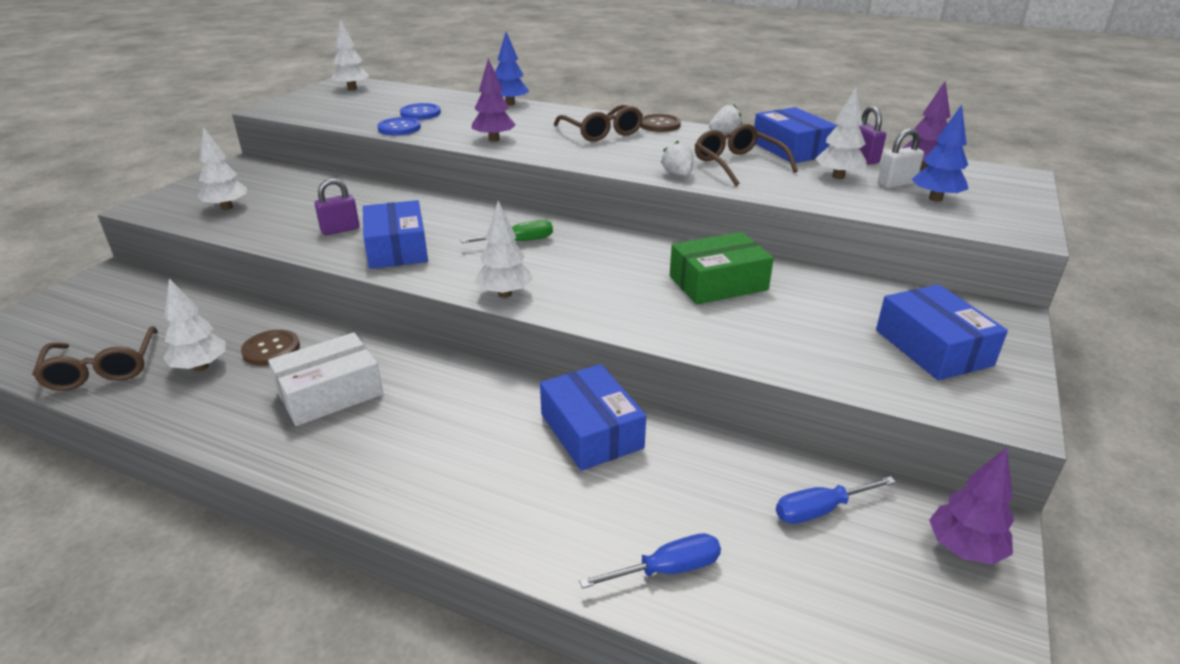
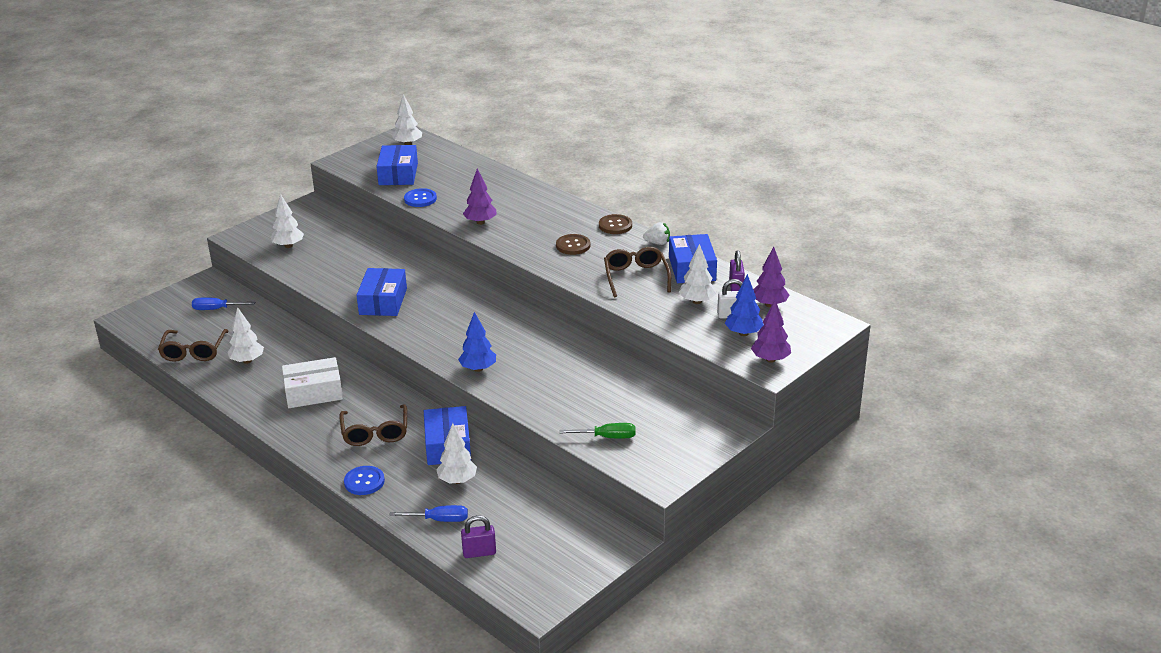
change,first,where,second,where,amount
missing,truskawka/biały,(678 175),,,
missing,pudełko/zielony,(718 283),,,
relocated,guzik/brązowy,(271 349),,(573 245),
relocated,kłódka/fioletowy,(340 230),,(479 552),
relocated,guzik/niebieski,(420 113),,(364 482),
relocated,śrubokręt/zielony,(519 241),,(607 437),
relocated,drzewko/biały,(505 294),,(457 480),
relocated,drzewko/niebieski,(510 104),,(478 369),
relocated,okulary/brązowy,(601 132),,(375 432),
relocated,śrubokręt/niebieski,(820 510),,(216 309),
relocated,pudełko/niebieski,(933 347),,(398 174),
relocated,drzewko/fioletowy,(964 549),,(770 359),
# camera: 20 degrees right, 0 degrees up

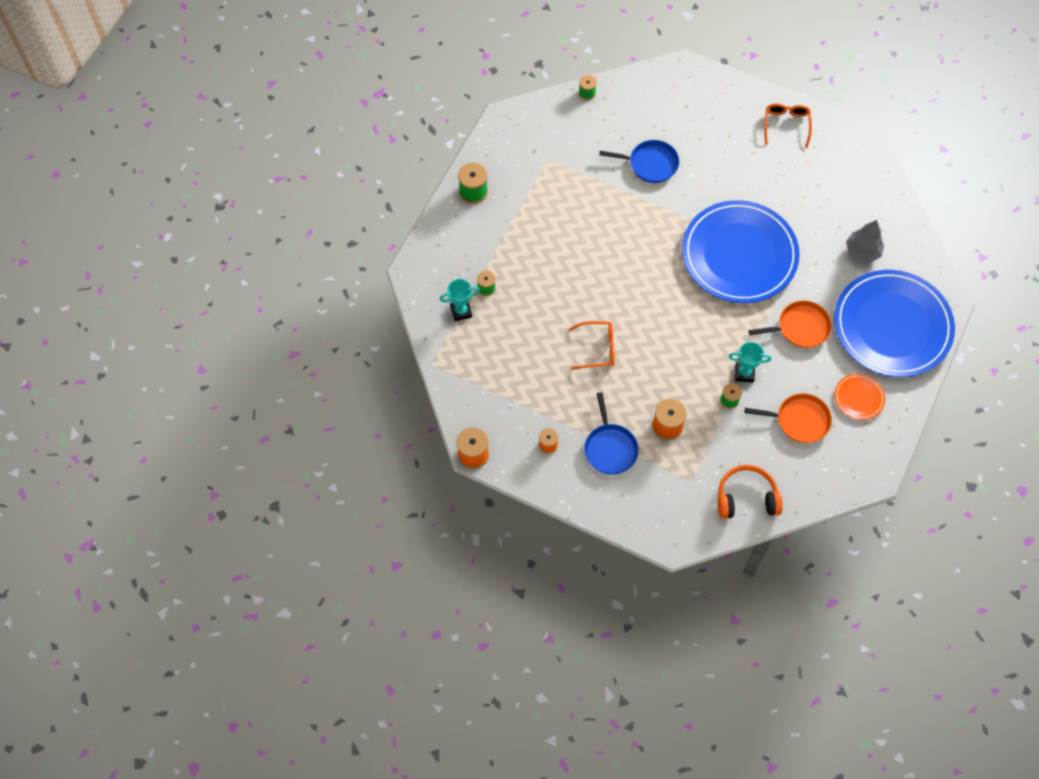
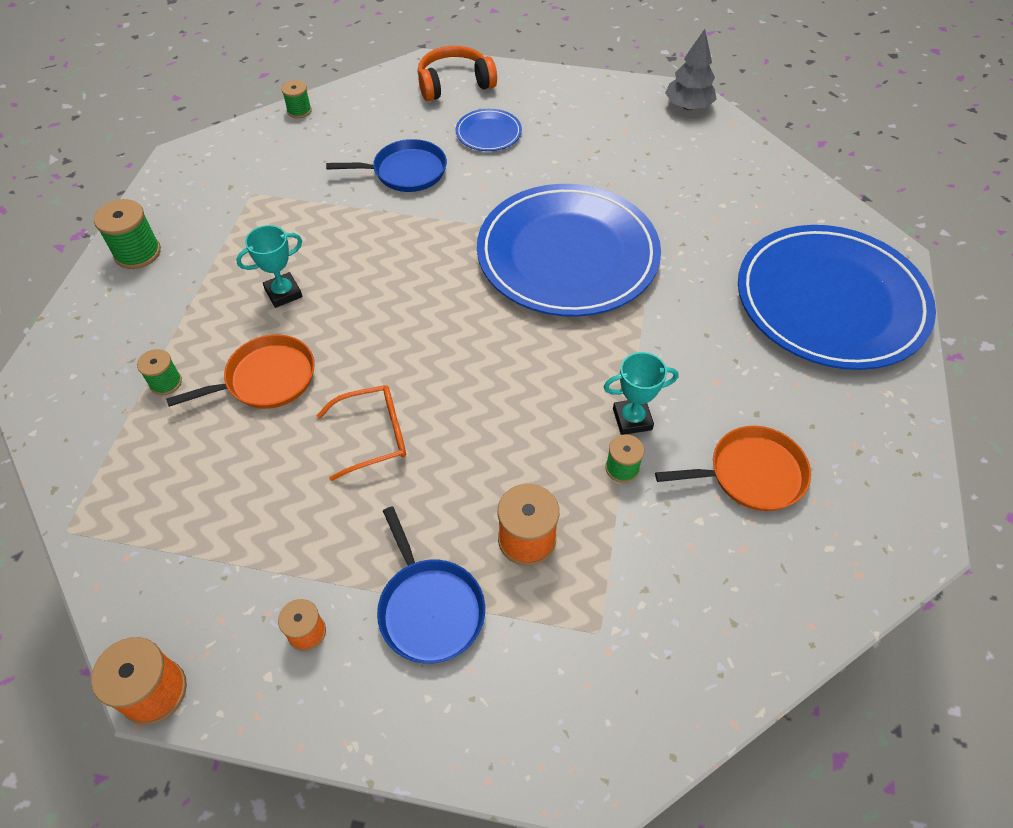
change,first,where,second,where,amount
missing,okulary/pomarańczowy,(786 125),,,
missing,talerz/pomarańczowy,(859 398),,,
appeared,,,talerz/niebieski,(488 133),
relocated,puchar/turkusowy,(461 311),,(283 293),
relocated,słuchawki/pomarańczowy,(746 497),,(454 84),
relocated,patelnia/pomarańczowy,(800 327),,(266 379),
relocated,drzewko/szary,(862 251),,(688 106),
# camera: 15 degrees left, 10 degrees down

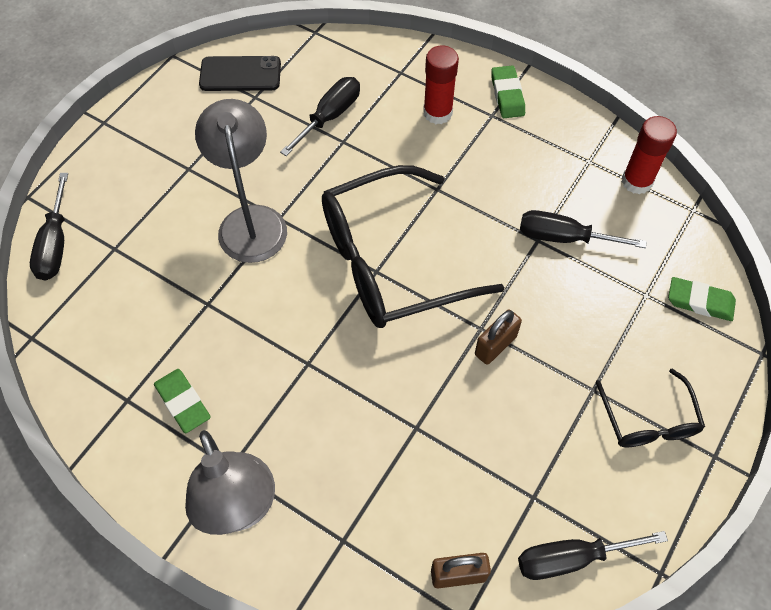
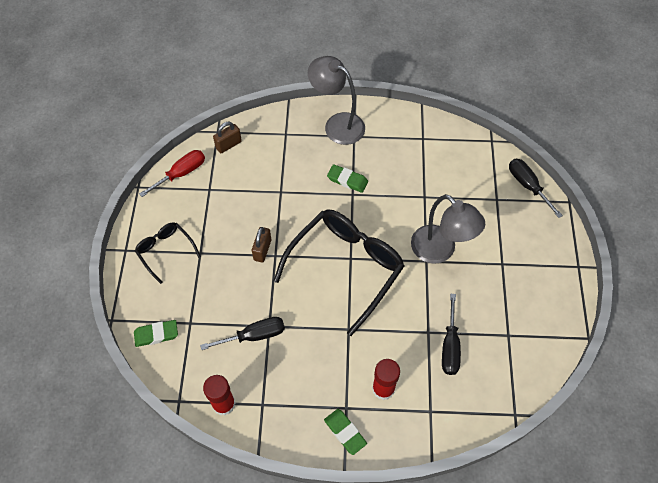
change,first,where,second,where,amount
missing,telefon/czarny,(240 74),,,
relocated,gumka do mazania/zielony,(183 402),,(347 180),
colour,śrubokręt/czarny,(571 558),śrubokręt/czerwony,(181 173),
# camera: 150 degrees right, 0 degrees up

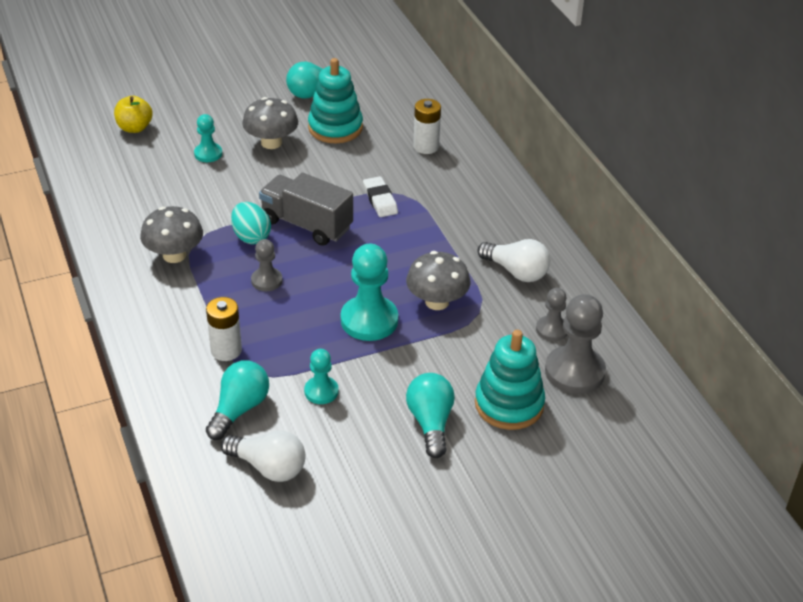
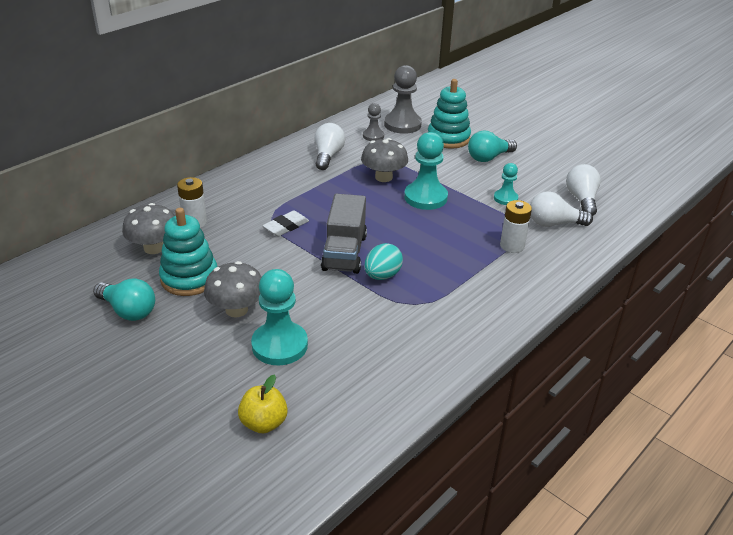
change,first,where,second,where,amount
missing,pionek/szary,(266 280),,,
relocated,grzyb/szary,(174 255),,(154 248),
colour,żarówka/turkusowy,(239 409),żarówka/biały,(553 223),
size,pionek/turkusowy,(208 154),,(279 345),x1.79
# camera: 115 degrees left, 5 degrees down

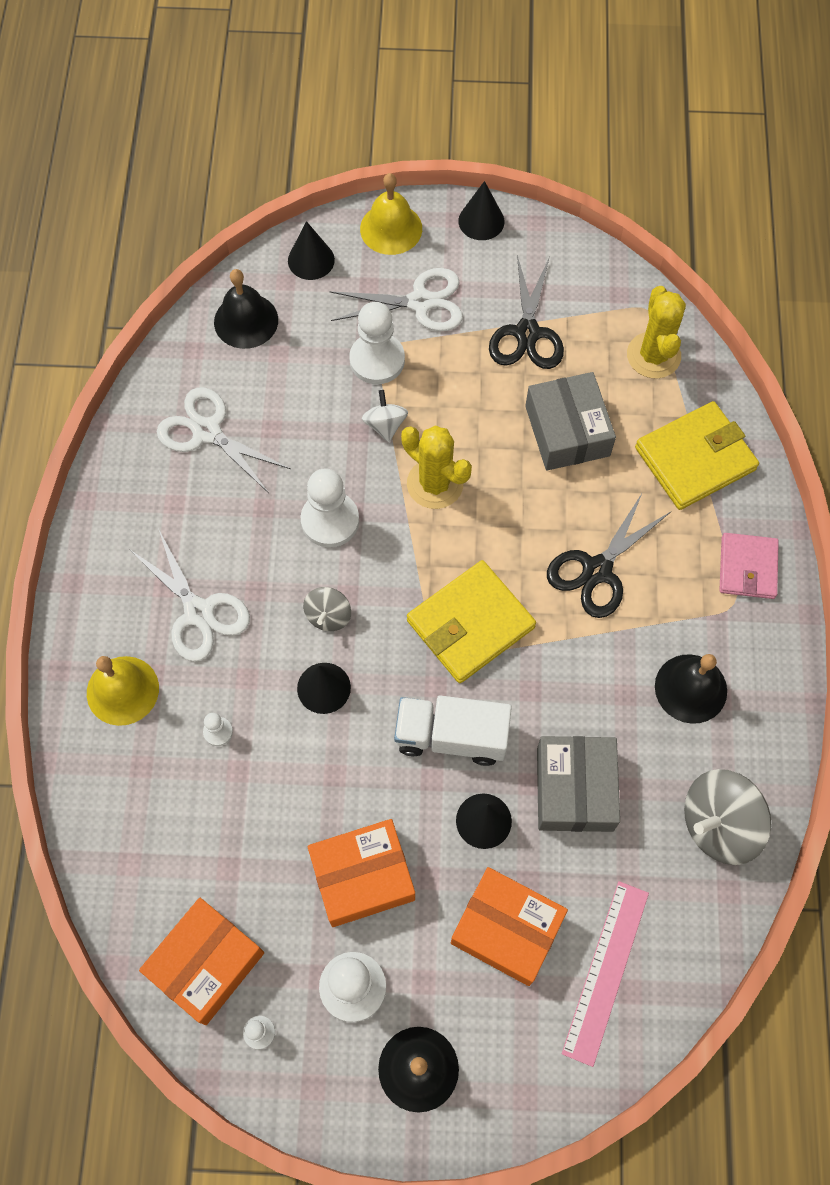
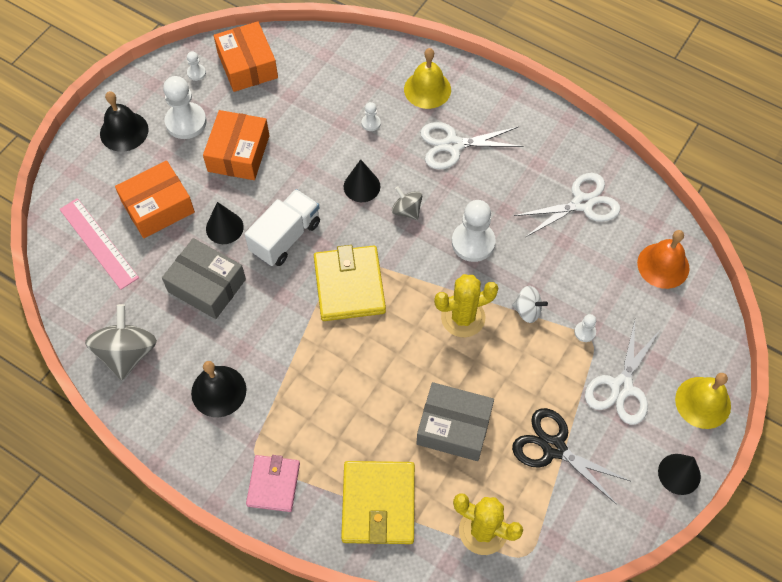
change,first,where,second,where,amount
missing,stożek/czarny,(311 260),,,
missing,nożyczki/czarny,(597 570),,,
colour,dzwonek/czarny,(246 321),dzwonek/pomarańczowy,(663 265),
spun,portfel/różowy,(747 568),,(273 484),60 degrees clockwise
size,pionek/biały,(377 360),,(585 332),x0.47
# camera: 120 degrees right, 5 degrees down

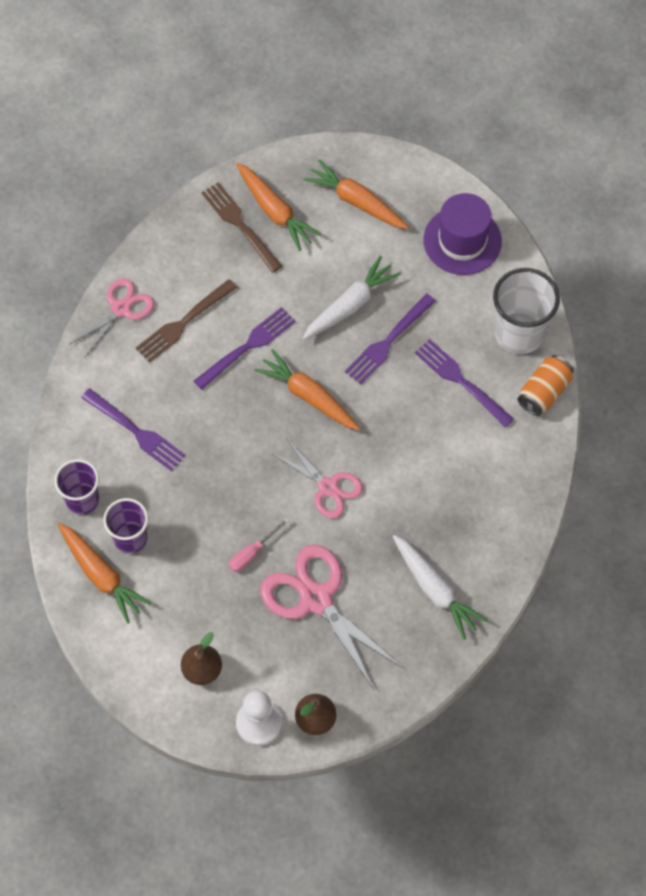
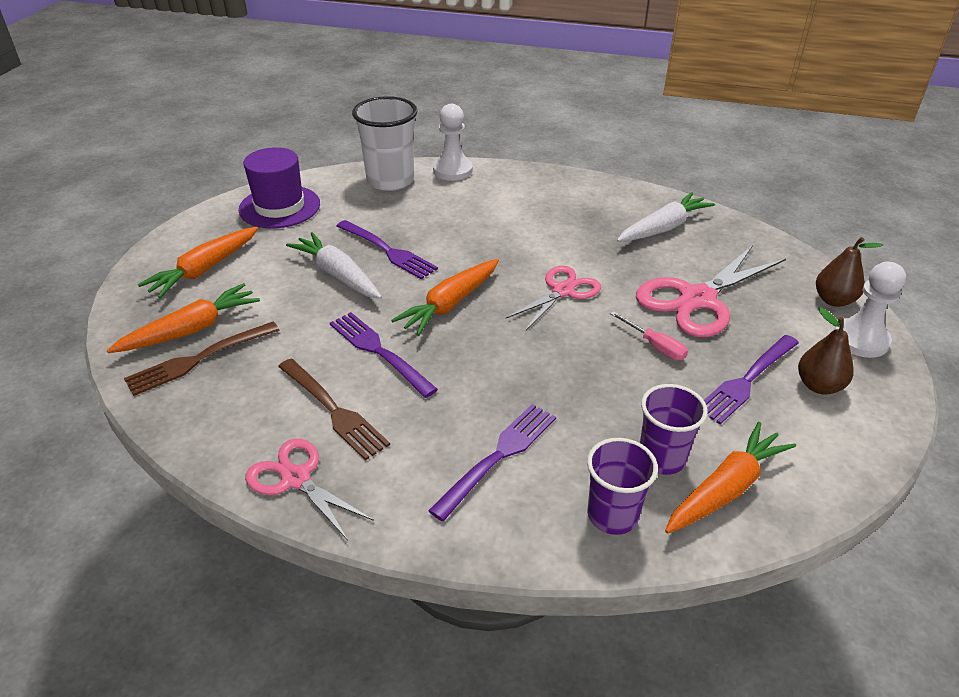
change,first,where,second,where,amount
relocated,widelec/fioletowy,(461 381),,(747 380),
exchanged,puszka/pomarańczowy,(544 392),pionek/biały,(452 170),
# camera: 90 degrees left, 25 degrees down

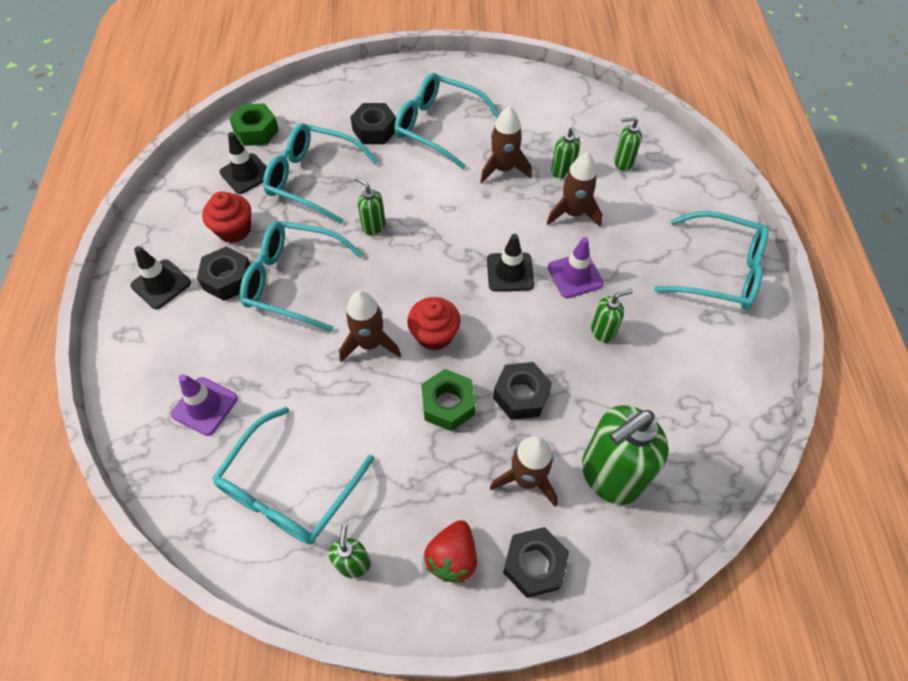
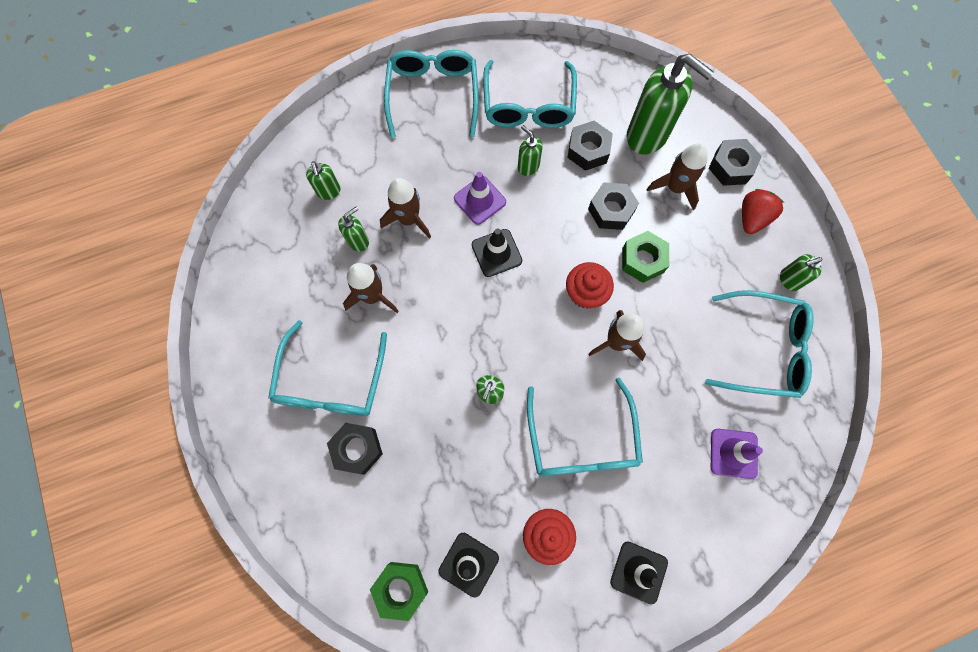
change,first,where,second,where,amount
relocated,nakrętka/czarny,(228 279),,(588 150),
relocated,okulary/turkusowy,(313 179),,(528 106),
spun,truskawka/czerwony,(452 557),,(752 218),60 degrees counterclockwise
# camera: 110 degrees left, 15 degrees up

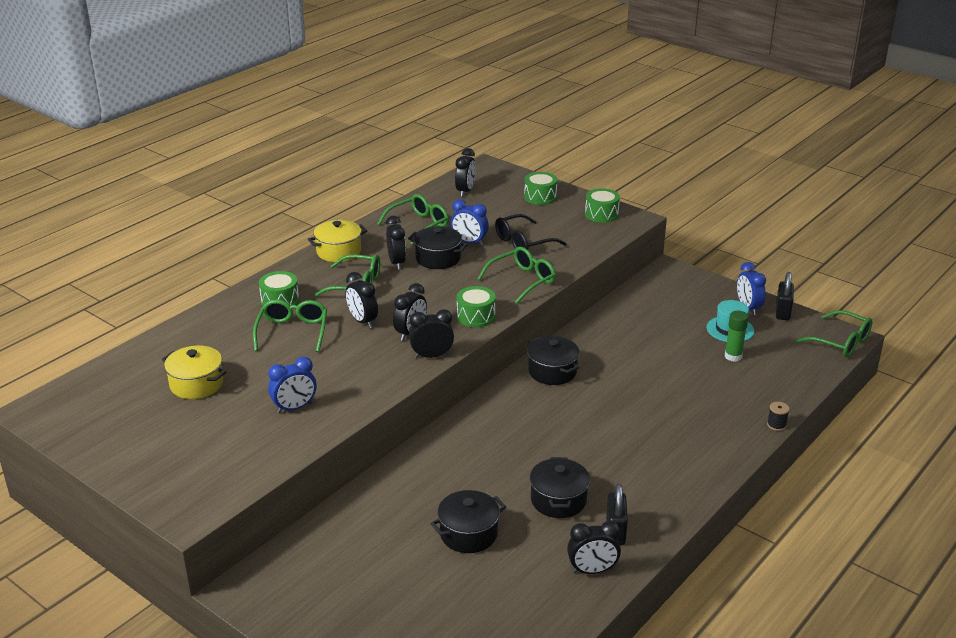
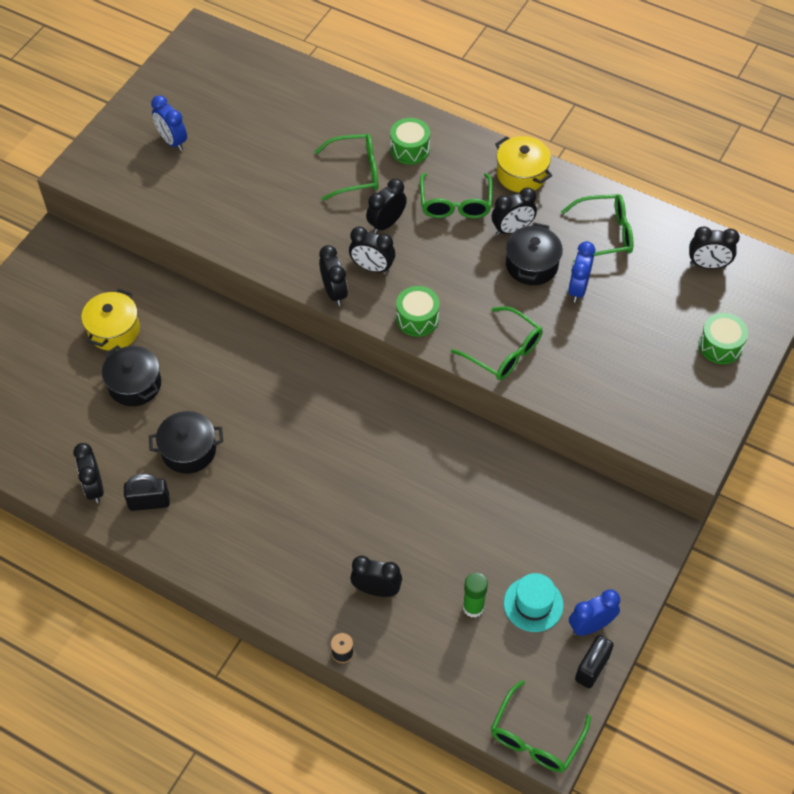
change,first,where,second,where,amount
missing,okulary/czarny,(523 242),,,
missing,garnek/czarny,(552 371),,,
missing,bęben/zielony,(601 214),,,
appeared,,,budzik/czarny,(376 590),
relocated,garnek/żółty,(196 384),,(114 330),
relocated,budzik/niebieski,(294 408),,(172 141),
spun,okulary/zielony,(419 225),,(605 234),45 degrees counterclockwise
spun,kłódka/czarny,(782 312),,(592 668),60 degrees counterclockwise
# camera: 80 degrees right, 25 degrees up

